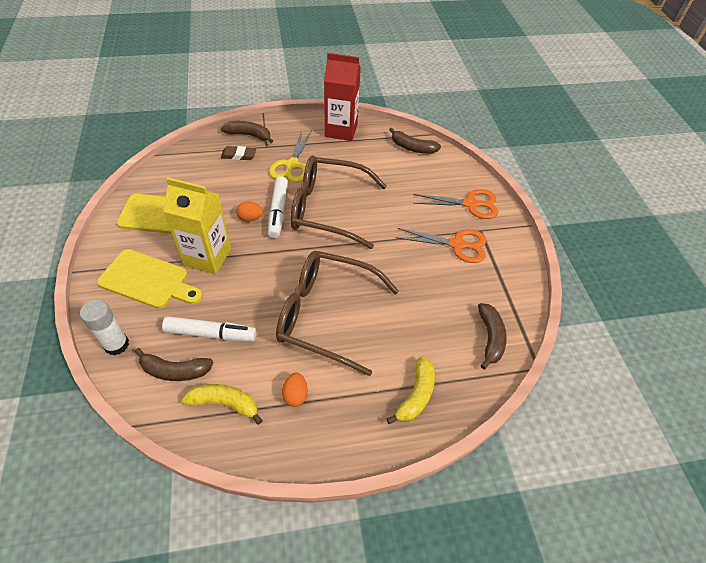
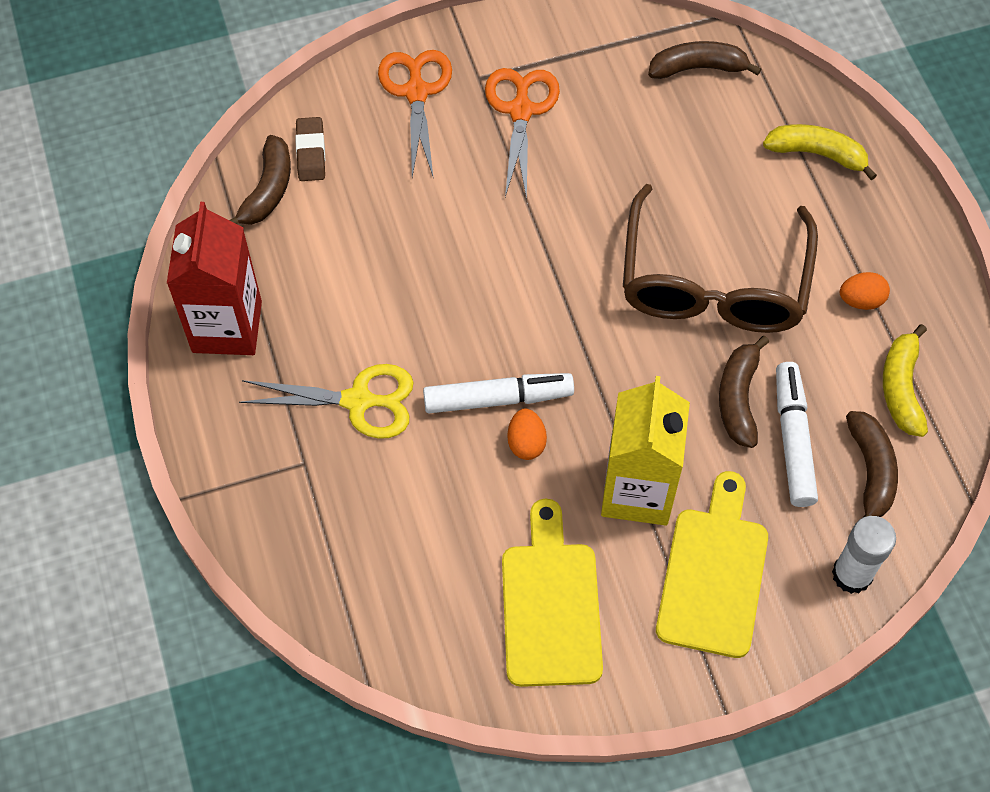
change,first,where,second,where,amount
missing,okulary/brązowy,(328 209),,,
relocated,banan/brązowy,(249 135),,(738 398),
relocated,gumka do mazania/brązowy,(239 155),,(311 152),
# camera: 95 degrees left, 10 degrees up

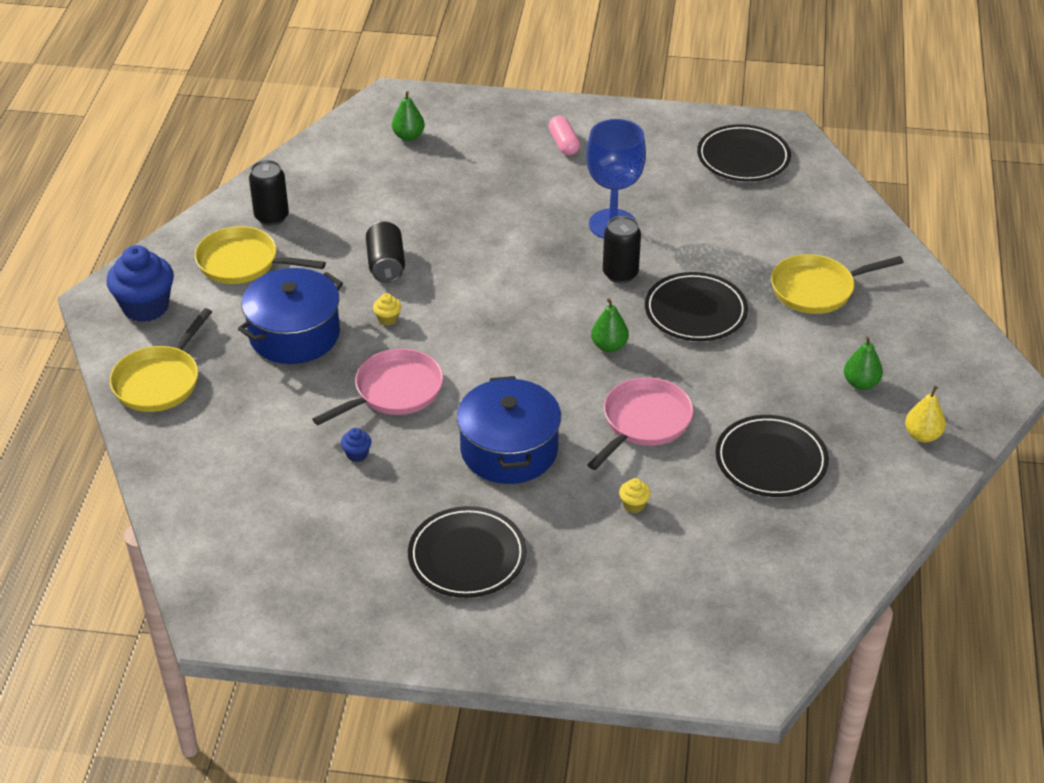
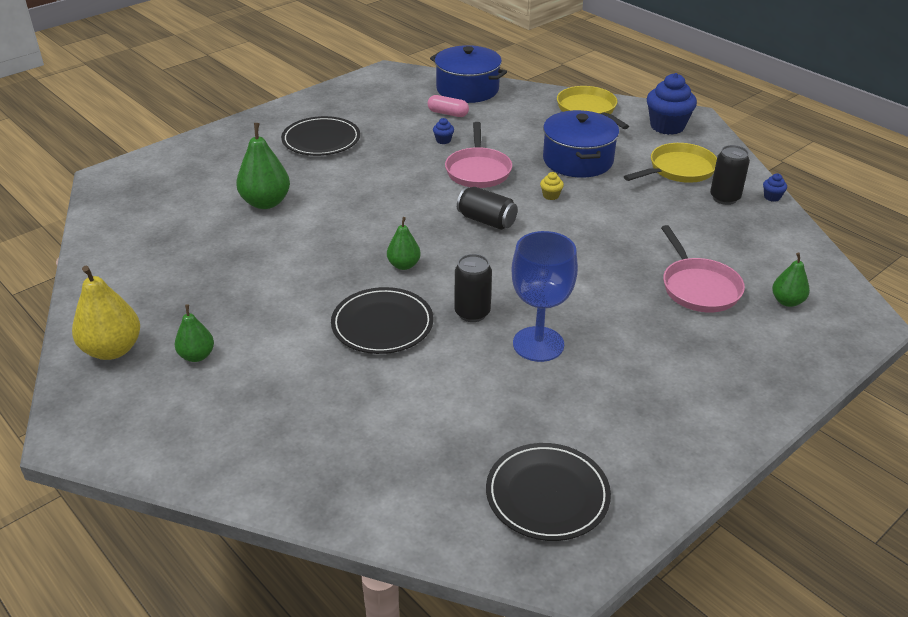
change,first,where,second,where,amount
missing,talerz/czarny,(771 460),,,
missing,patelnia/żółty,(817 289),,,
appeared,,,muffinka/niebieski,(772 197),
relocated,puszka/czarny,(386 265),,(486 221),
relocated,garnek/niebieski,(509 450),,(467 89),
relocated,kapsułka/różowy,(563 144),,(448 113),
relocated,patelnia/różowy,(643 422),,(698 287),
exchanged,muffinka/żółty,(634 505),gruszka/zielony,(266 202),
size,gruszka/żółty,(922 435),,(112 350),x1.69
# camera: 130 degrees right, 5 degrees down

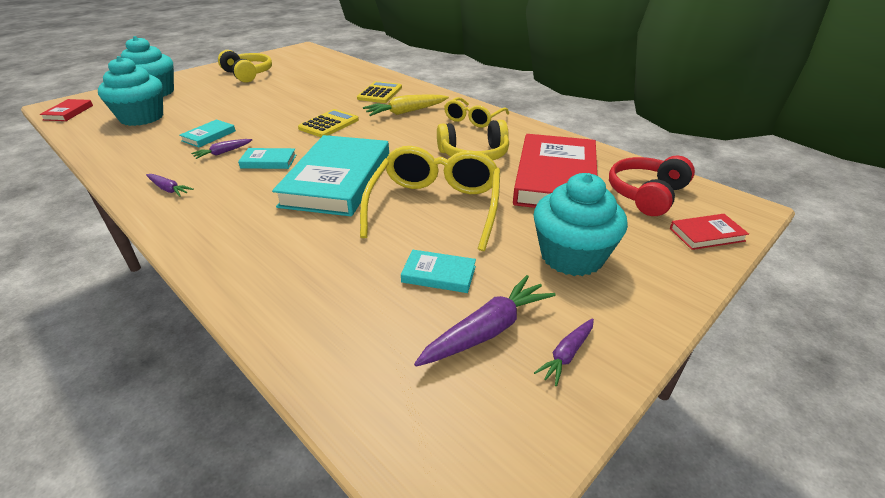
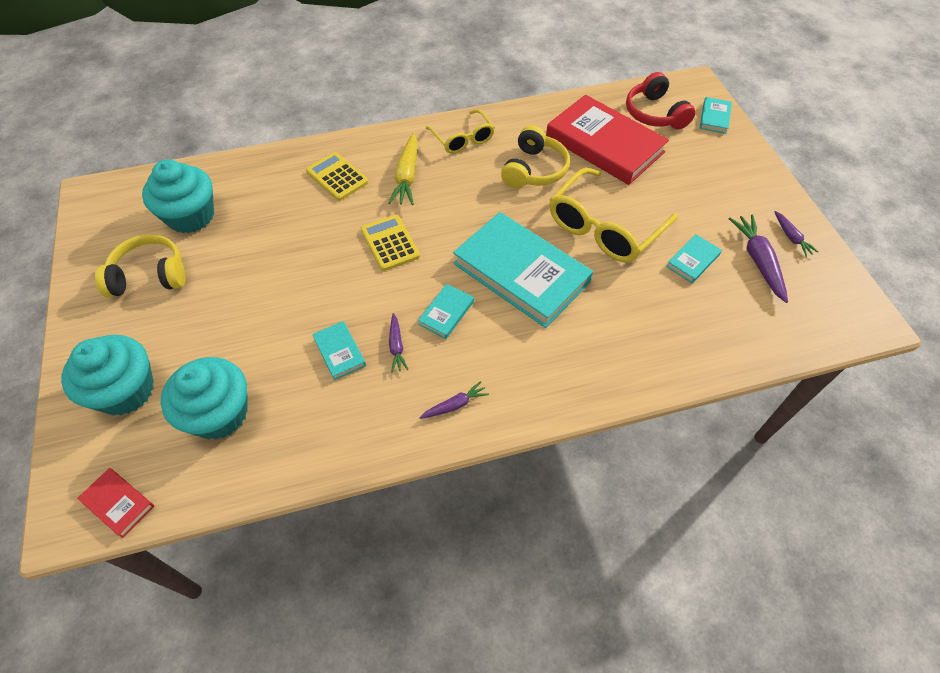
change,first,where,second,where,amount
relocated,muffinka/turkusowy,(572 256),,(191 216),
colour,książka/czerwony,(706 234),książka/turkusowy,(714 117),
spun,okulary/żółty,(435 206),,(604 227),90 degrees counterclockwise
# camera: 60 degrees left, 20 degrees up

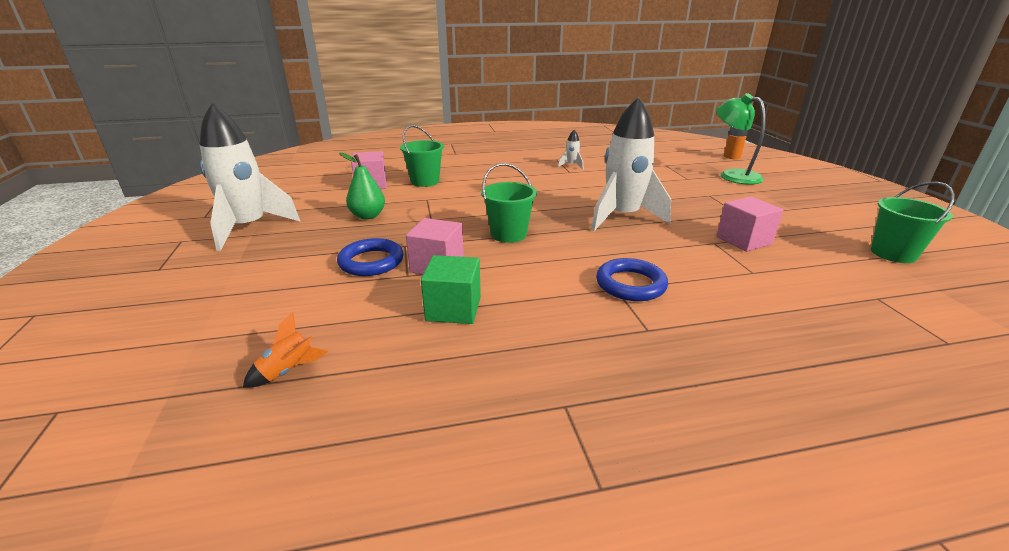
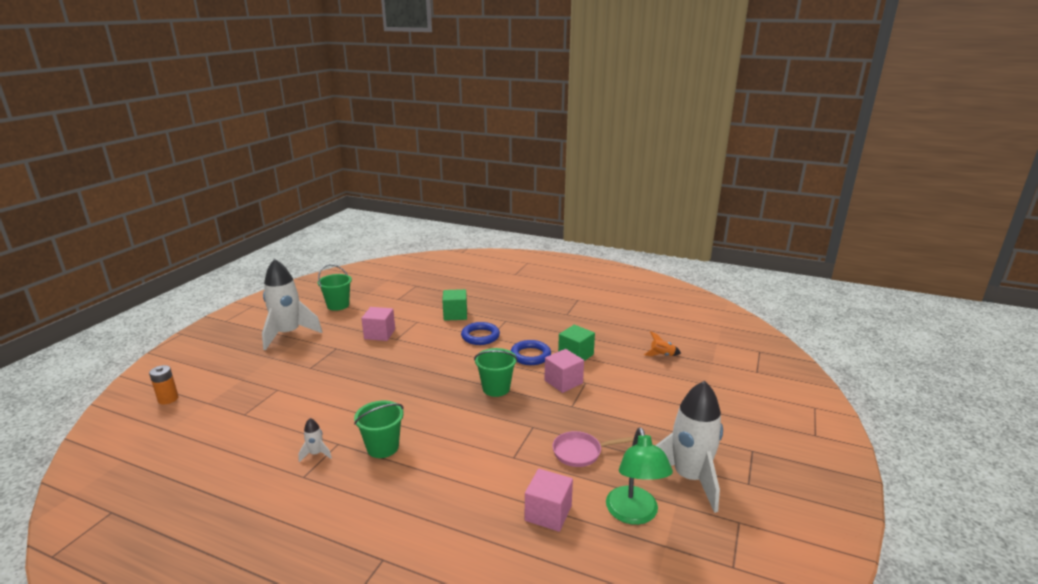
change,first,where,second,where,amount
appeared,,,sześcian/zielony,(455 315),
relocated,pierścień/niebieski,(371 262),,(530 355),
relocated,wiadro/zielony,(425 181),,(383 447),
relocated,rakieta/biały,(622 217),,(288 334),
relocated,lampka/zielony,(732 175),,(634 514),
exchanged,gruszka/zielony,(368 216),patelnia/różowy,(580 452),
# camera: 145 degrees left, 5 degrees down

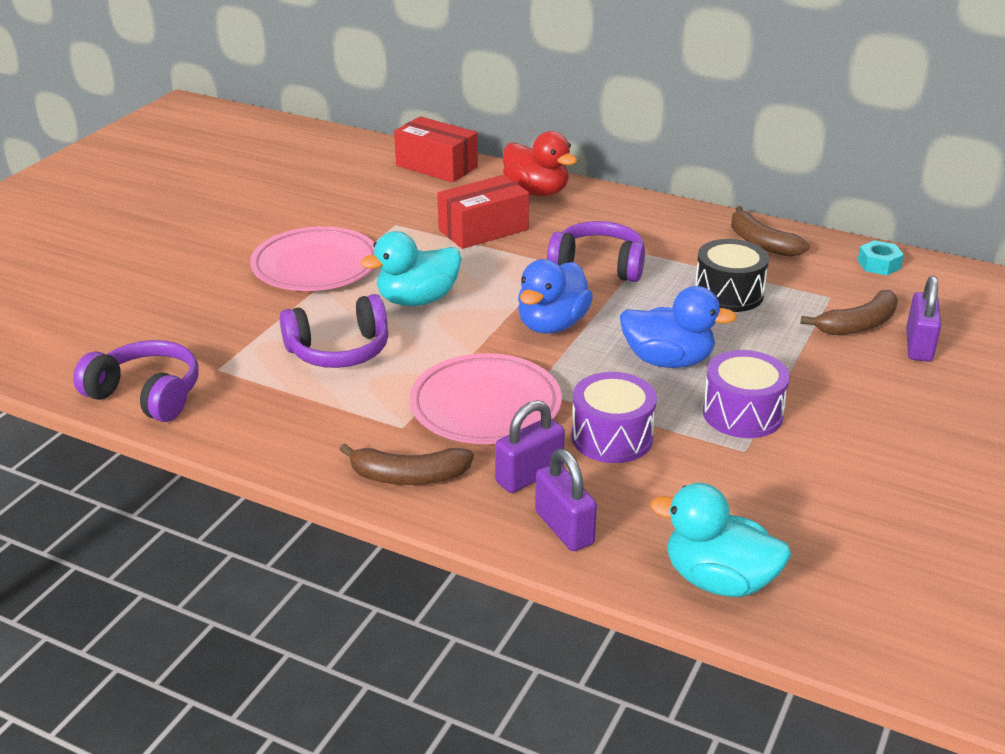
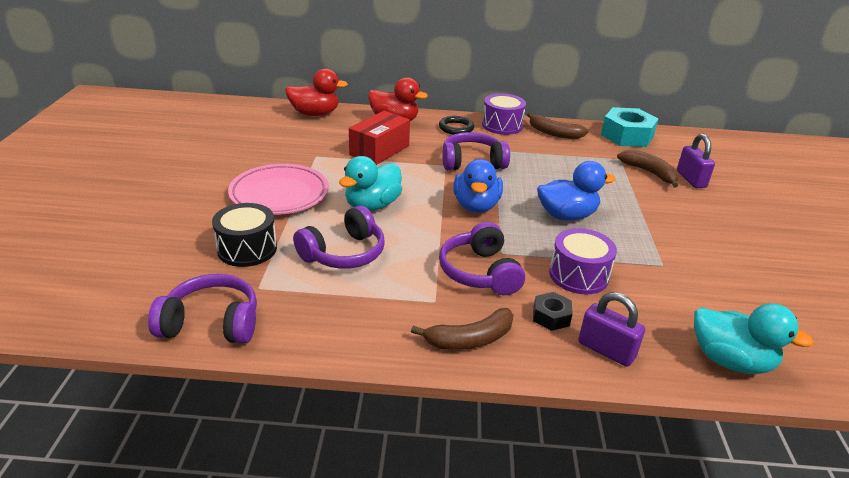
change,first,where,second,where,amount
appeared,,,pierścień/czarny,(456 128),
relocated,bęben/czarny,(728 293),,(247 249),
relocated,bęben/fioletowy,(742 414),,(502 125),
exchanged,pudełko/czerwony,(436 166),kaczka/czerwony,(315 114),
exchanged,talerz/różowy,(485 406),słuchawki/fioletowy,(480 272),
exchanged,kłódka/fioletowy,(529 476),nakrętka/czarny,(551 316),
spun,kaczka/turkusowy,(719 580),,(730 361),150 degrees counterclockwise
spun,banan/brązowy,(858 325),,(649 173),75 degrees counterclockwise
size,nakrętka/turkusowy,(879 264),,(627 136),x2.01
# camera: 25 degrees left, 0 degrees up

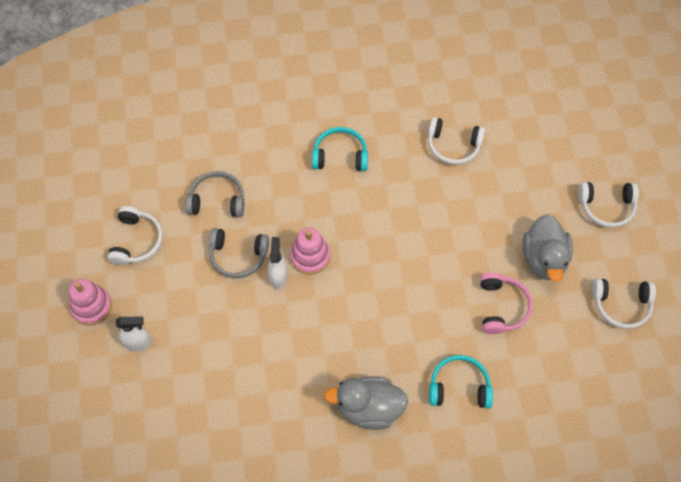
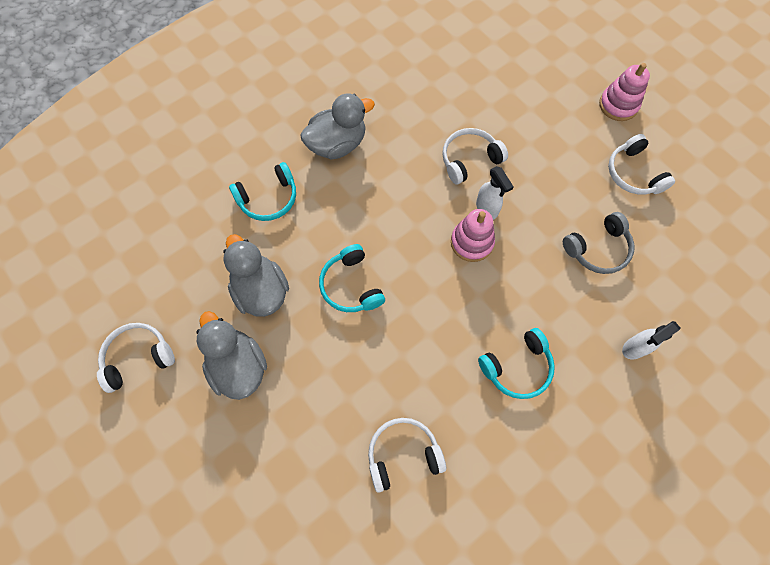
change,first,where,second,where,amount
missing,słuchawki/szary,(238 256),,,
appeared,,,słuchawki/turkusowy,(351 285),
relocated,spryskiwacz/biały,(138 343),,(634 348),
relocated,słuchawki/biały,(606 207),,(469 160),
exchanged,słuchawki/różowy,(502 307),kaczka/szary,(261 291),
# camera: 150 degrees right, 5 degrees up

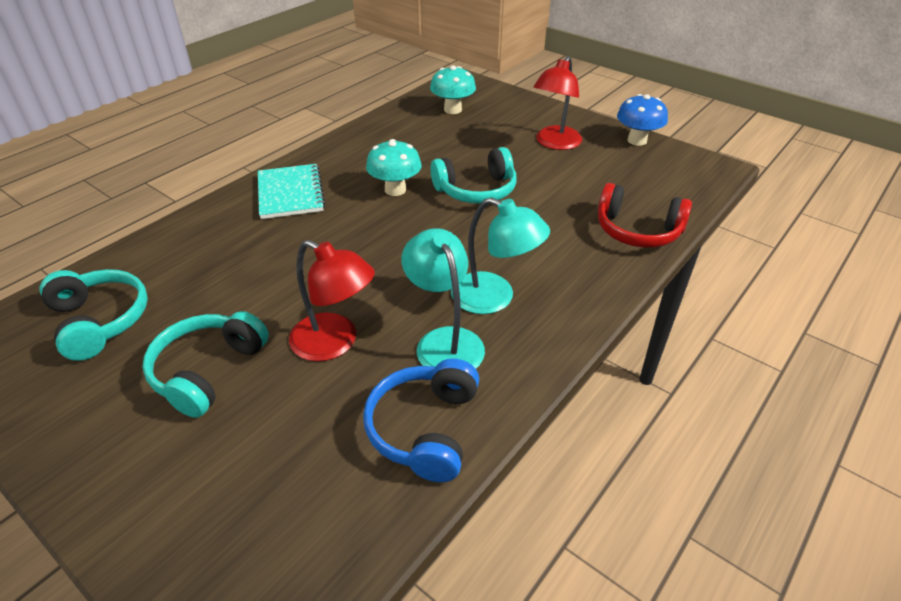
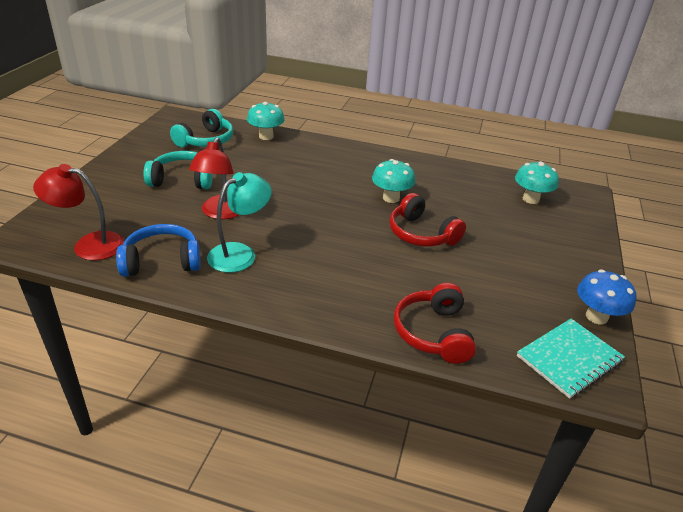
change,first,where,second,where,amount
missing,lampka/turkusowy,(494 298),,,
appeared,,,grzyb/turkusowy,(266 136),
relocated,zeszyt/turkusowy,(290 193),,(569 359),
relocated,lampka/czerwony,(554 143),,(89 245),
colour,słuchawki/turkusowy,(476 190),słuchawki/czerwony,(421 234),
# camera: 65 degrees right, 5 degrees down

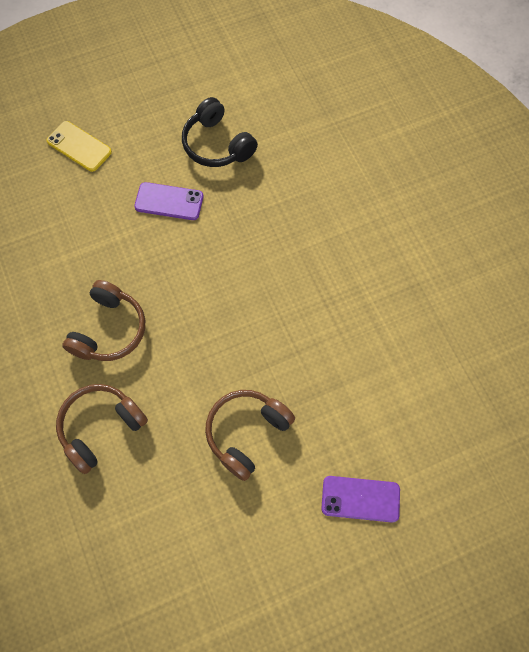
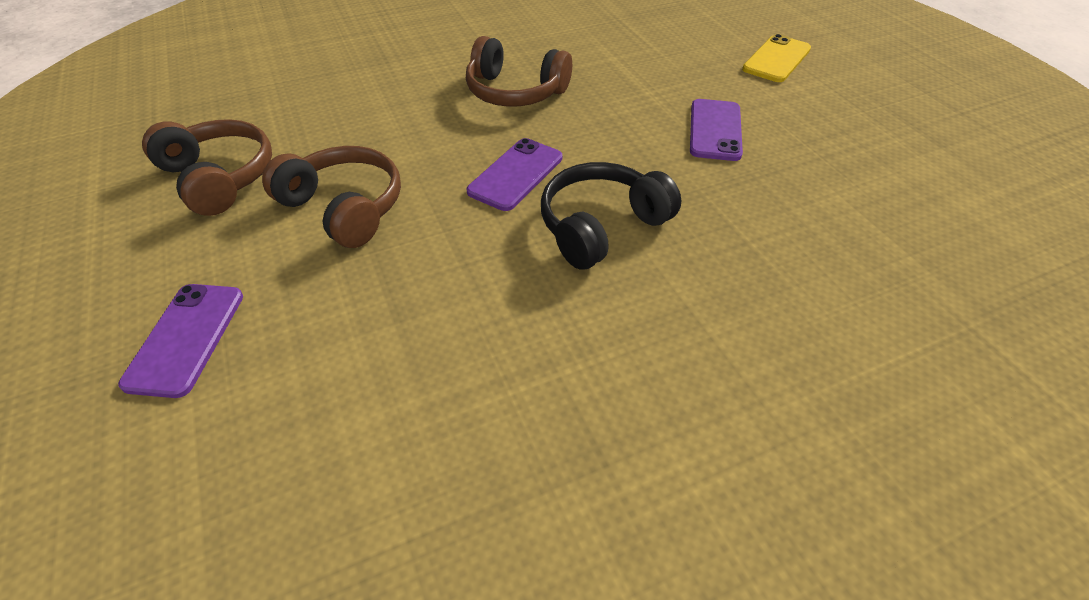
change,first,where,second,where,amount
appeared,,,telefon/fioletowy,(516 174),
relocated,słuchawki/brązowy,(101 427),,(219 178),
relocated,słuchawki/czarny,(217 144),,(601 226),
# camera: 90 degrees right, 20 degrees down

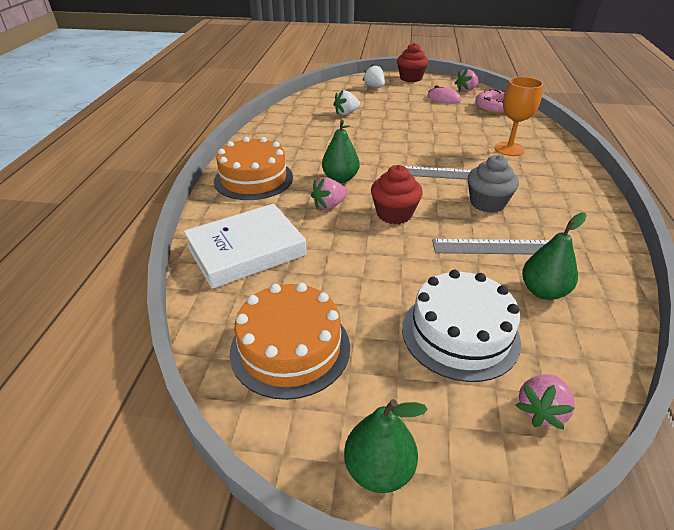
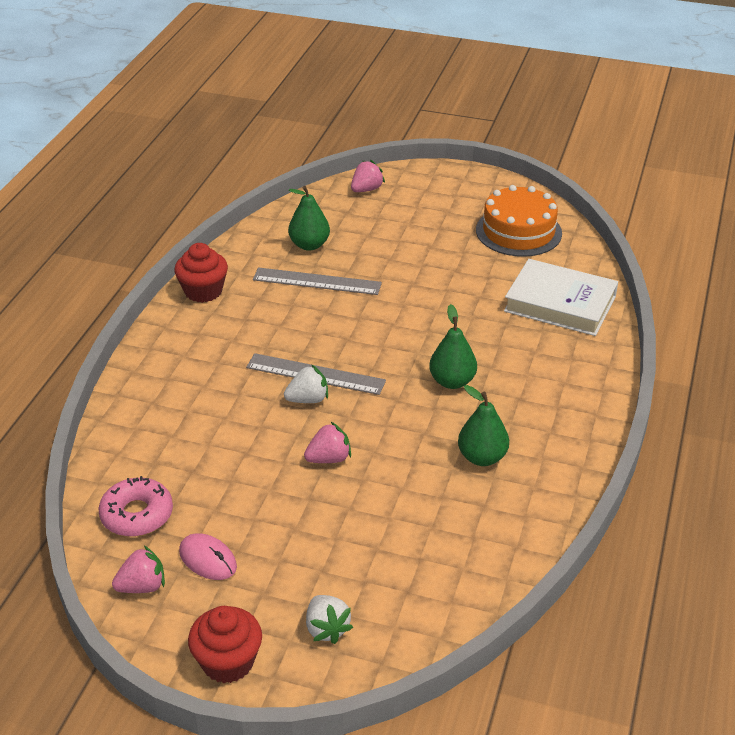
change,first,where,second,where,amount
missing,tort/pomarańczowy,(253 179),,,
missing,tort/biały,(460 334),,,
missing,muffinka/szary,(487 203),,,
missing,kielich/pomarańczowy,(509 149),,,
relocated,truskawka/różowy,(329 205),,(329 459),
relocated,truskawka/biały,(346 113),,(308 399),
relocated,gruszka/zielony,(379 469),,(482 457),
relocated,muffinka/czerwony,(394 214),,(203 291),
spun,książka/biały,(246 251),,(560 303),45 degrees clockwise
# camera: 170 degrees left, 0 degrees up

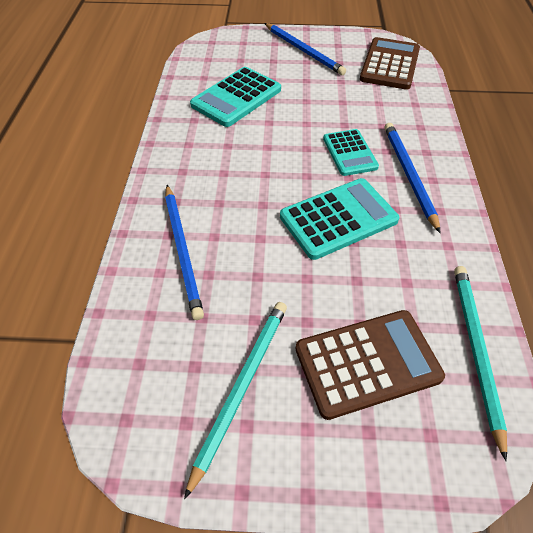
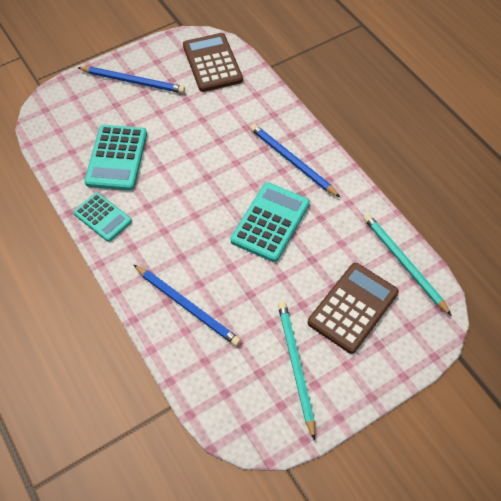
change,first,where,second,where,amount
relocated,kalkulator/turkusowy,(350 153),,(102 217),
# camera: 35 degrees left, 5 degrees up

